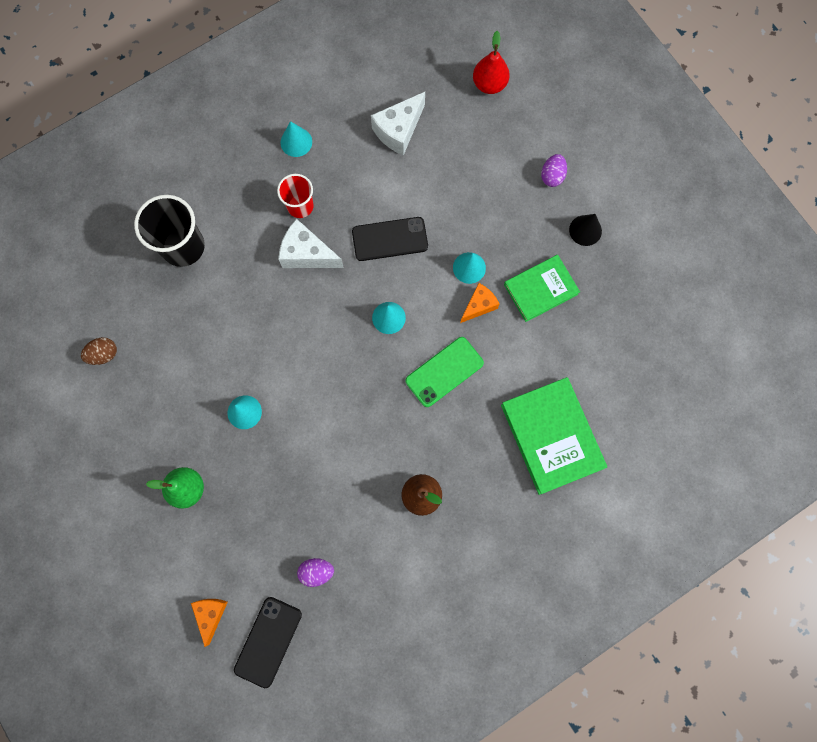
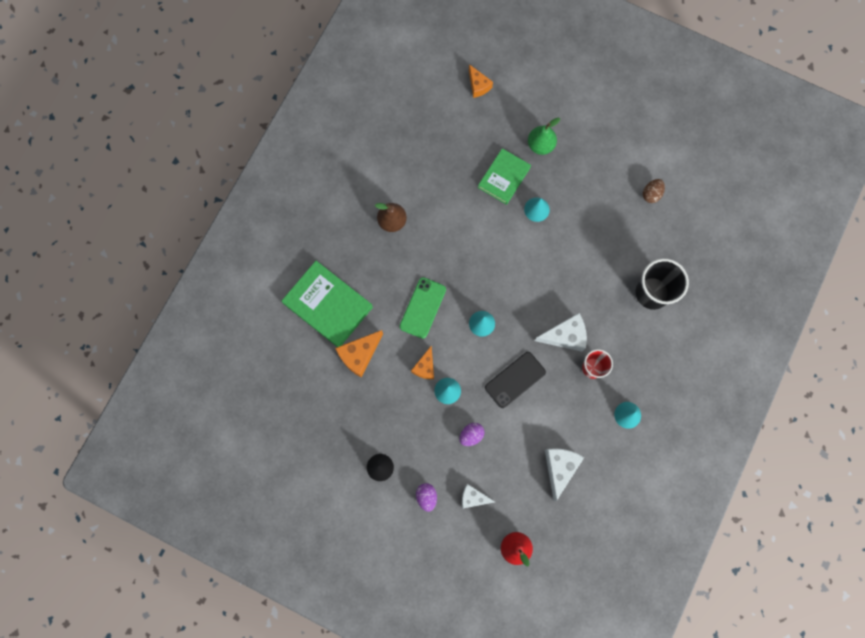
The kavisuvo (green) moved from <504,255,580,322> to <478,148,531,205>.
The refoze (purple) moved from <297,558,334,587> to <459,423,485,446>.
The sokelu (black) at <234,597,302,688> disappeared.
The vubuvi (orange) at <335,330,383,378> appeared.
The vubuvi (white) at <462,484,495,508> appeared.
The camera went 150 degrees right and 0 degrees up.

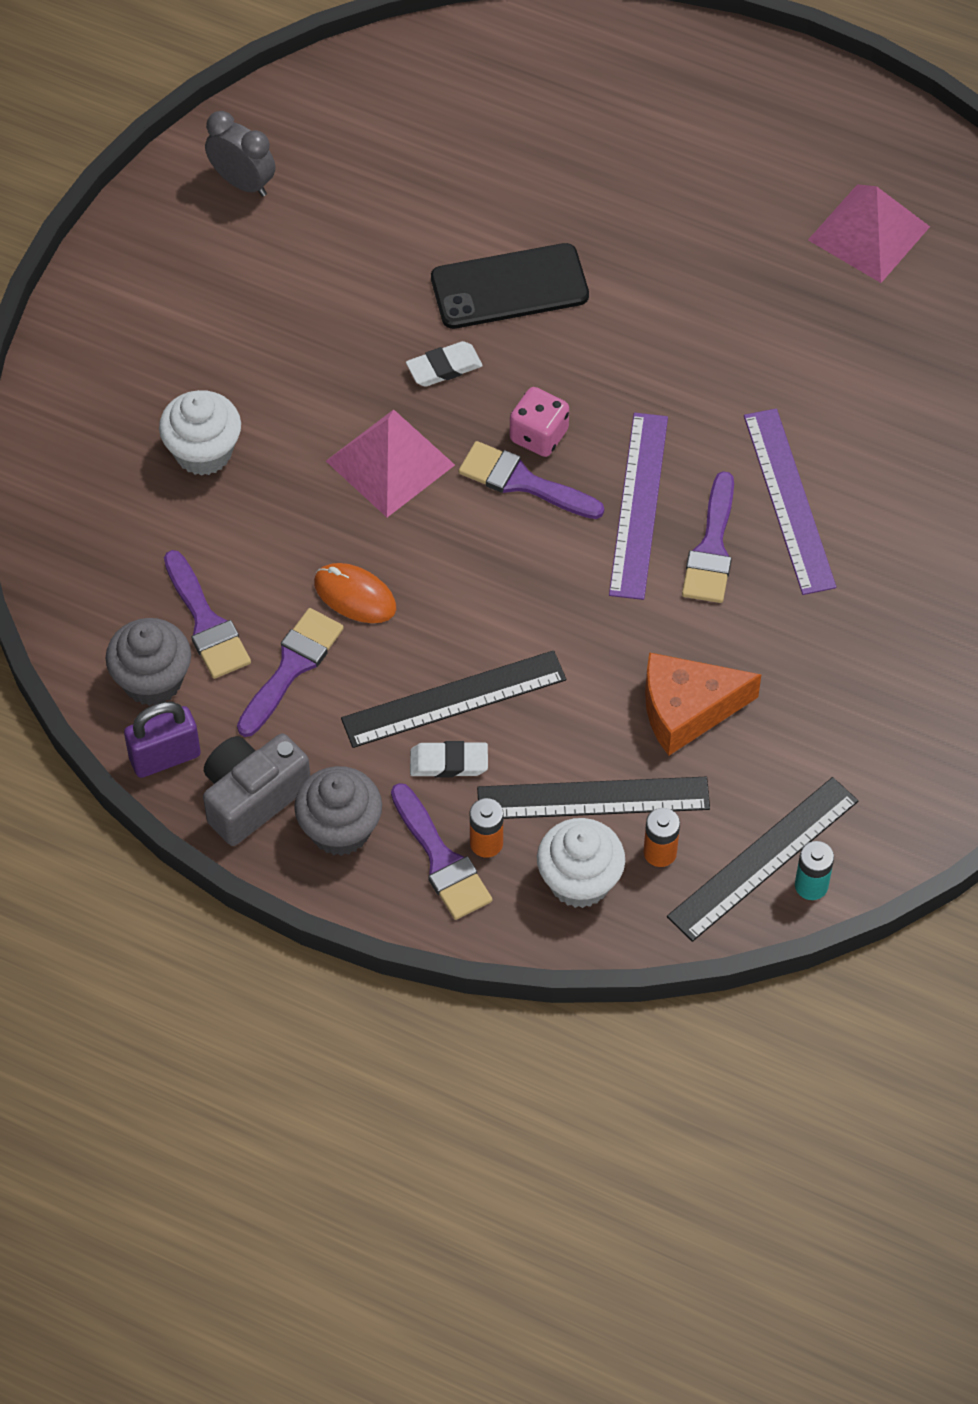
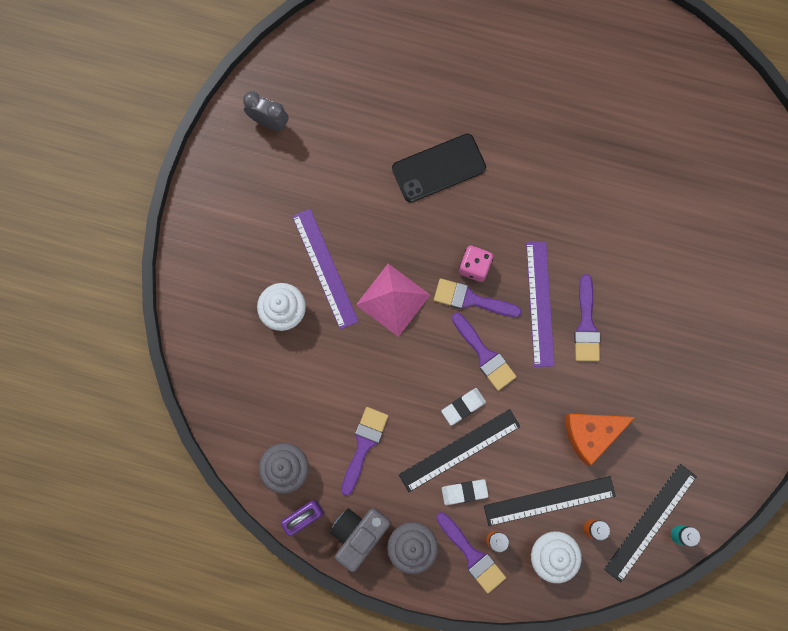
The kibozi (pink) at <808,184,930,283> disappeared.
The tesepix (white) moved from <406,341,483,387> to <441,388,486,426>.
The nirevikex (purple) moved from <744,408,837,595> to <292,209,359,330>.
The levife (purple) moved from <164,550,251,679> to <452,313,517,391>.
The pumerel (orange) at <314,563,396,623> disappeared.
The camera went 10 degrees left and 20 degrees up.

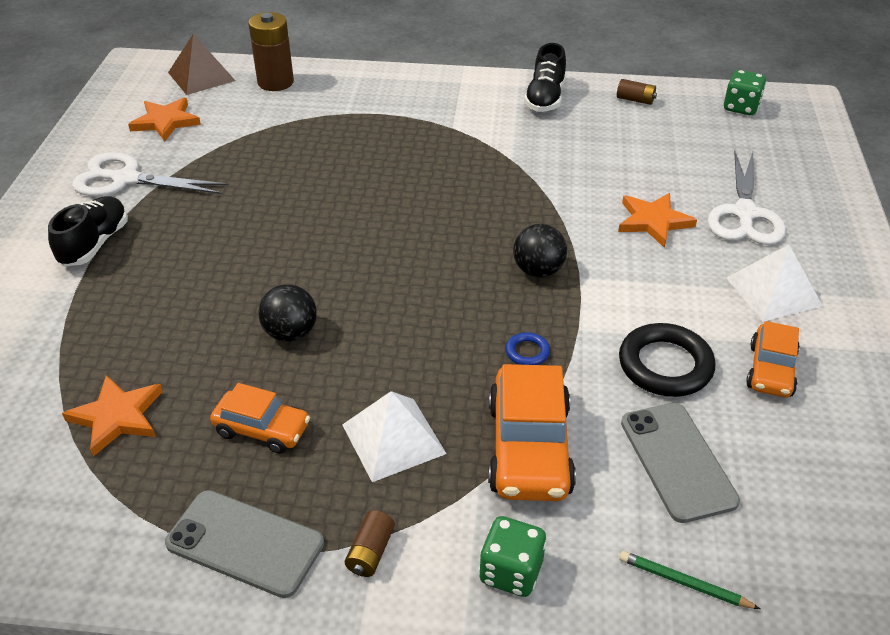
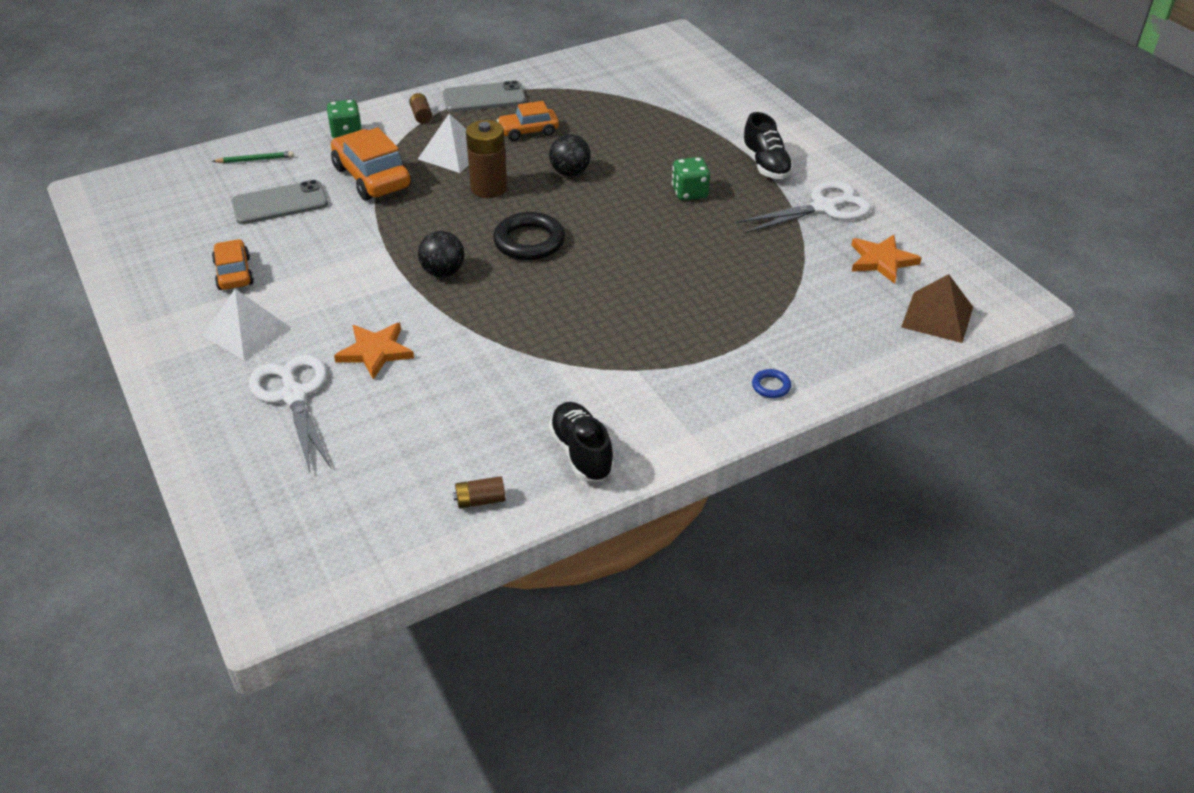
The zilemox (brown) moved from <248,12,294,91> to <466,120,507,198>.
The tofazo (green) moved from <724,70,766,115> to <672,157,710,200>.
The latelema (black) moved from <619,323,715,397> to <493,212,565,260>.
The latelema (blue) moved from <506,332,550,365> to <752,369,791,398>.
The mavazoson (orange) at <62,375,163,457> disappeared.
The sokelu (grey) at <621,403,740,523> turned 60 degrees counterclockwise.
The camera went 145 degrees right and 0 degrees up.

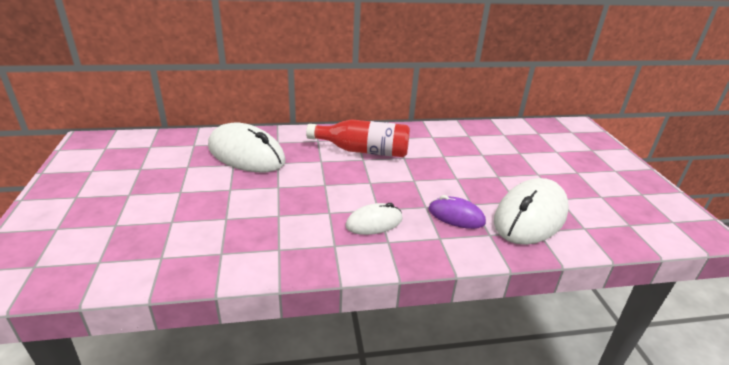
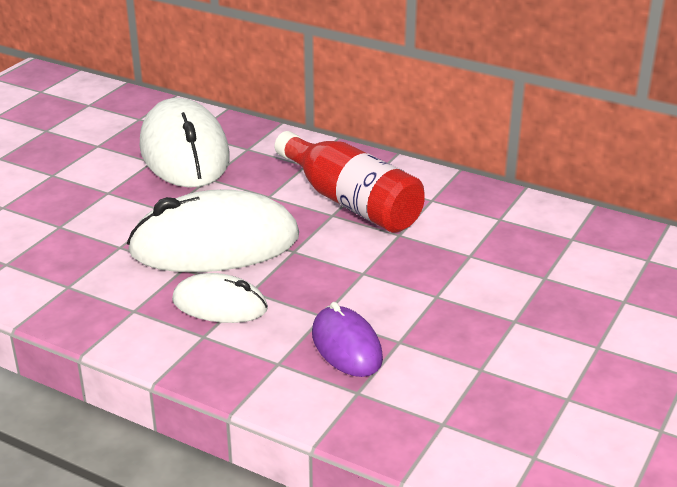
The pumerel (white) moved from <494,178,569,245> to <127,189,299,272>.
The camera went 40 degrees right and 0 degrees up.

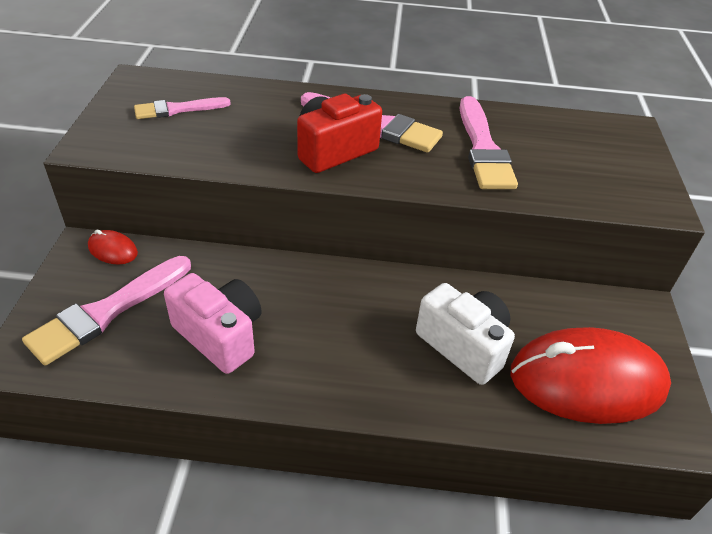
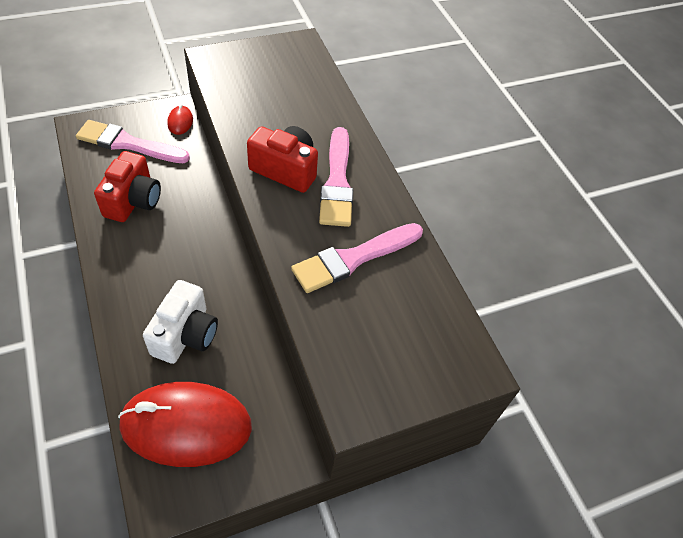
The levife (pink) at <134,97,231,119> disappeared.
The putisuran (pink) at <164,273,262,374> became the putisuran (red) at <94,151,161,222>.
The pumerel (red) at <511,327,671,424> turned 60 degrees counterclockwise.
The camera went 60 degrees right and 10 degrees up.

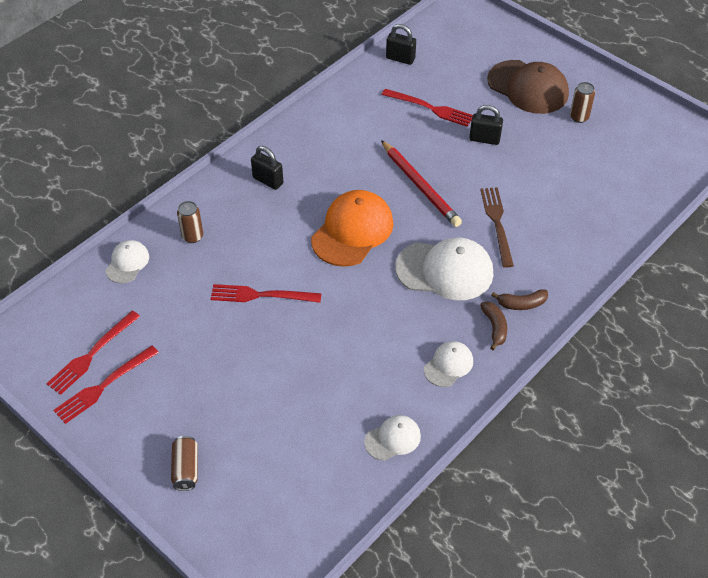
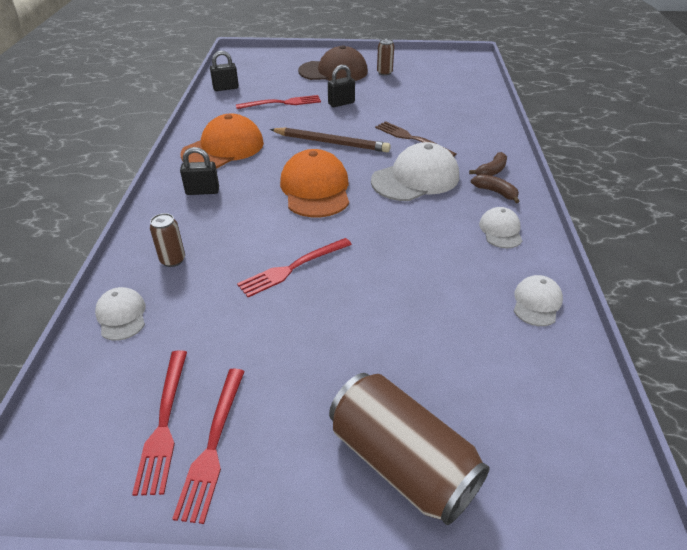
The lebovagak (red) at <381,140,462,227> became the lebovagak (brown) at <270,127,391,152>.
The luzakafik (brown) at <171,436,198,491> changed to 2.08 times the size.
The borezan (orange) at <180,114,264,168> appeared.
The camera went 40 degrees left and 10 degrees down.

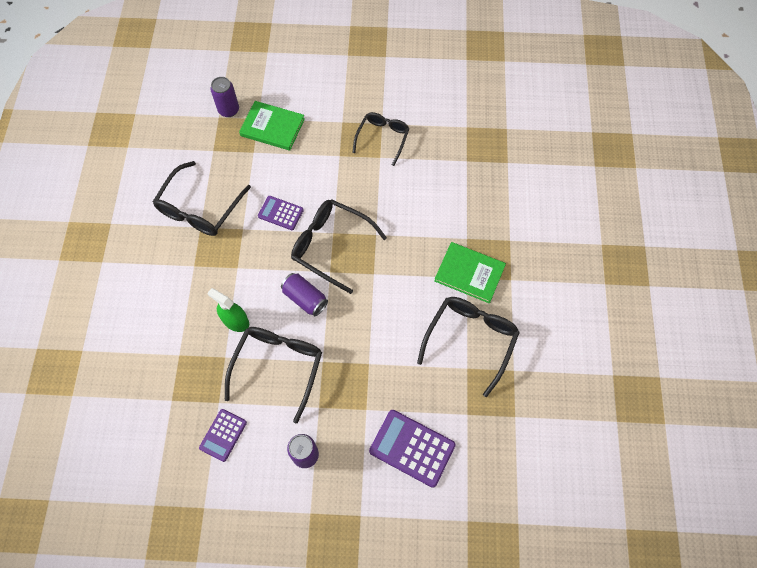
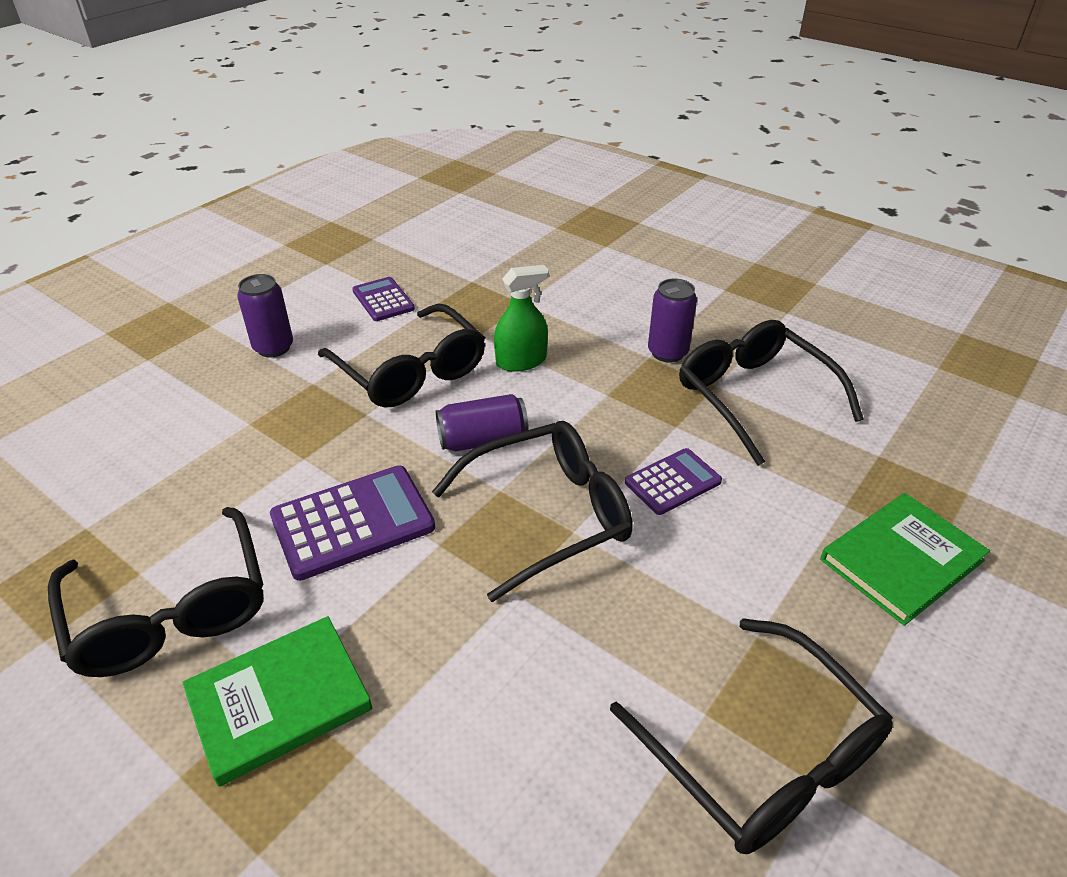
The luzakafik (purple) moved from <211,77,239,117> to <648,279,697,363>.
The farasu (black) at <353,112,410,166> changed to 1.51 times the size.
The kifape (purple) moved from <369,410,456,488> to <270,465,435,581>.
The camera went 125 degrees right and 25 degrees down.

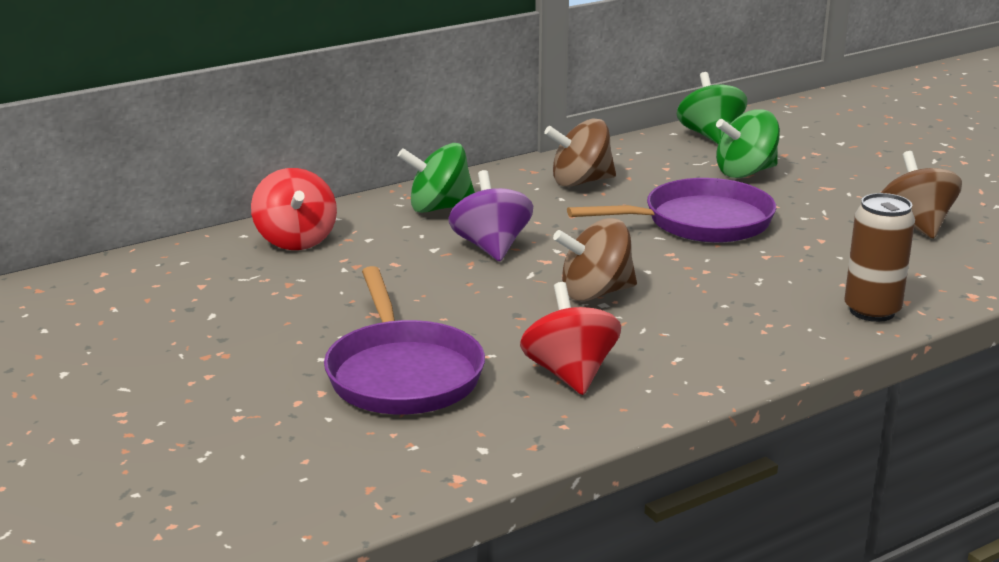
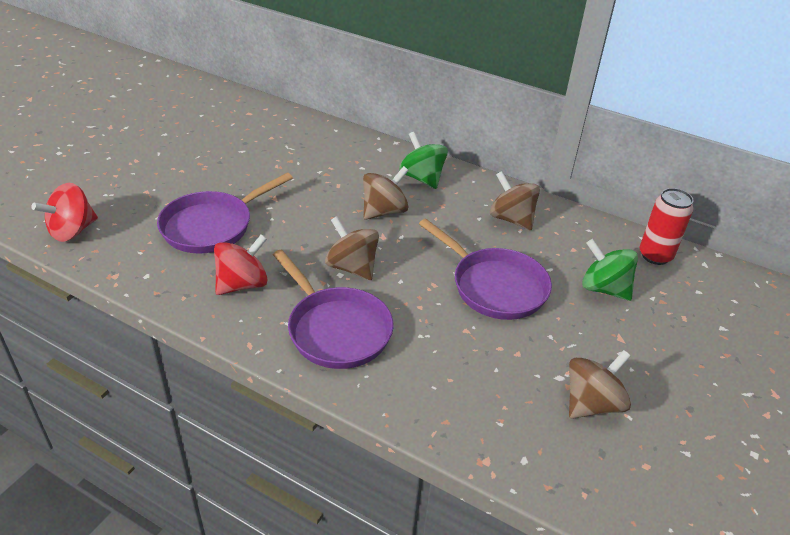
The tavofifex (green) at <677,72,747,144> was replaced by the luzakafik (red) at <639,188,693,265>.
The tavofifex (red) moved from <251,168,337,250> to <31,183,98,242>.
The tavofifex (purple) at <448,170,533,261> became the tavofifex (brown) at <363,166,409,220>.
The luzakafik (brown) at <844,193,915,322> disappeared.
The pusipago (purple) at <273,250,394,369> appeared.
The camera went 60 degrees right and 15 degrees up.

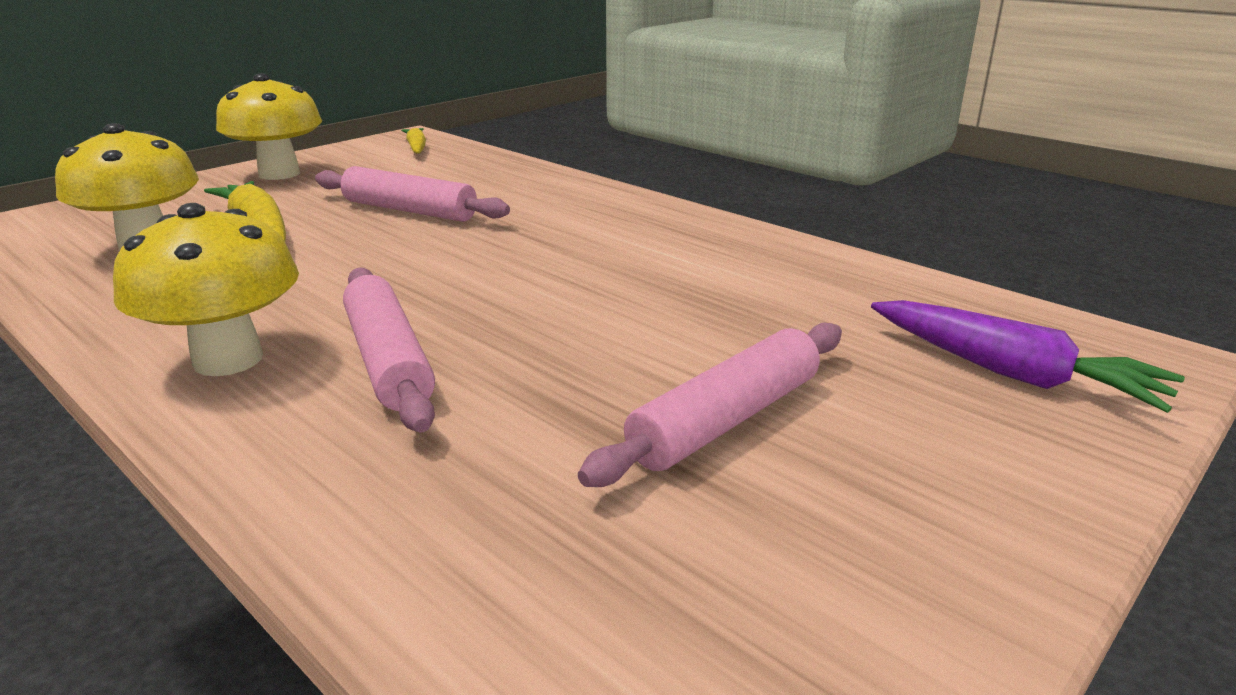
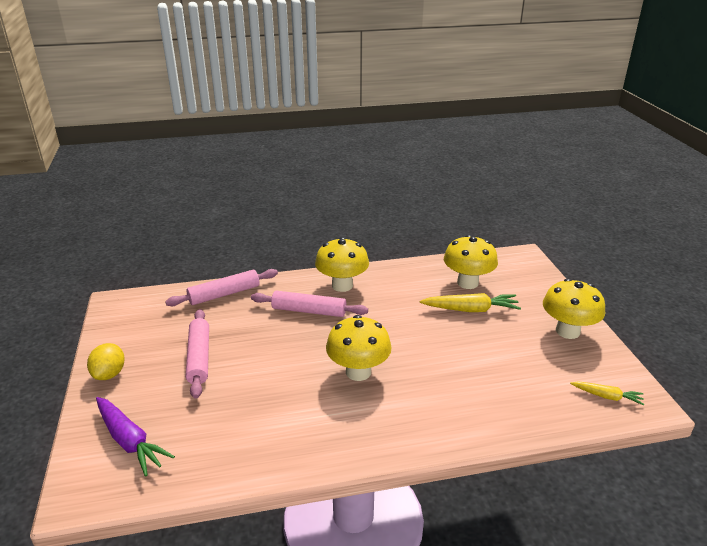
The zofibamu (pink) moved from <315,166,510,222> to <165,269,278,306>.
The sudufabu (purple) at <871,300,1185,413> turned 120 degrees counterclockwise.
The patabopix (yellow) at <326,315,392,381> appeared.
The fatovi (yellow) at <87,343,125,380> appeared.
The camera went 125 degrees right and 5 degrees up.

